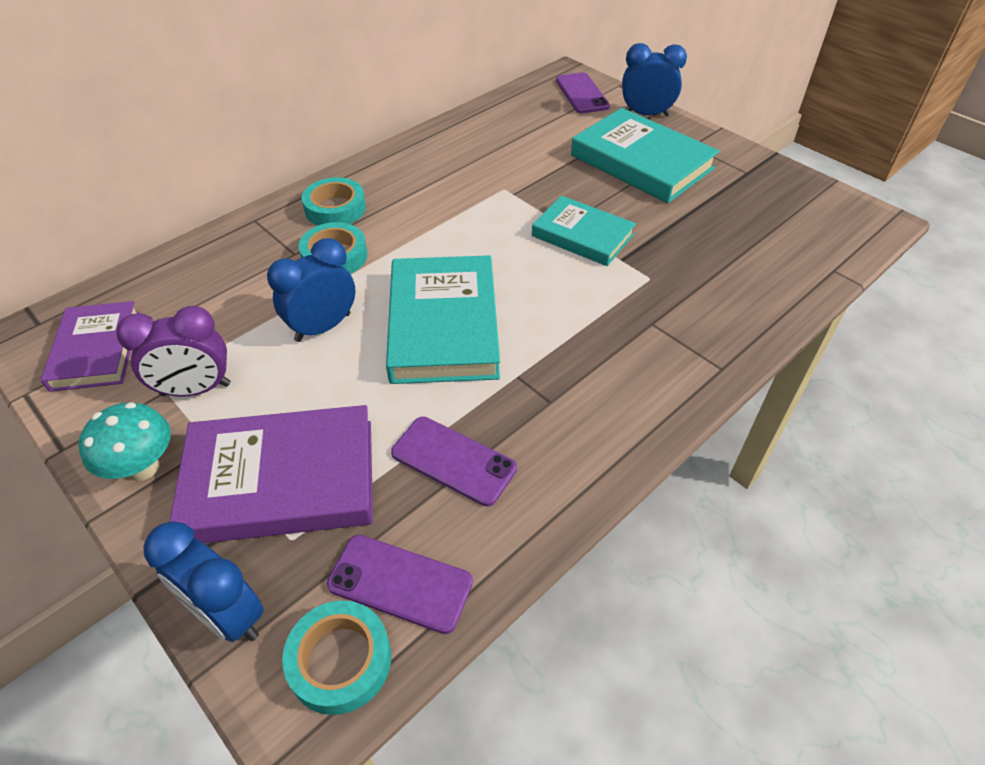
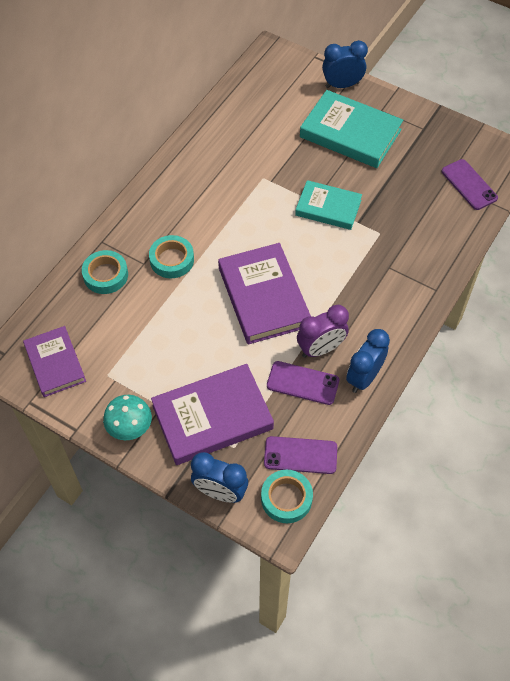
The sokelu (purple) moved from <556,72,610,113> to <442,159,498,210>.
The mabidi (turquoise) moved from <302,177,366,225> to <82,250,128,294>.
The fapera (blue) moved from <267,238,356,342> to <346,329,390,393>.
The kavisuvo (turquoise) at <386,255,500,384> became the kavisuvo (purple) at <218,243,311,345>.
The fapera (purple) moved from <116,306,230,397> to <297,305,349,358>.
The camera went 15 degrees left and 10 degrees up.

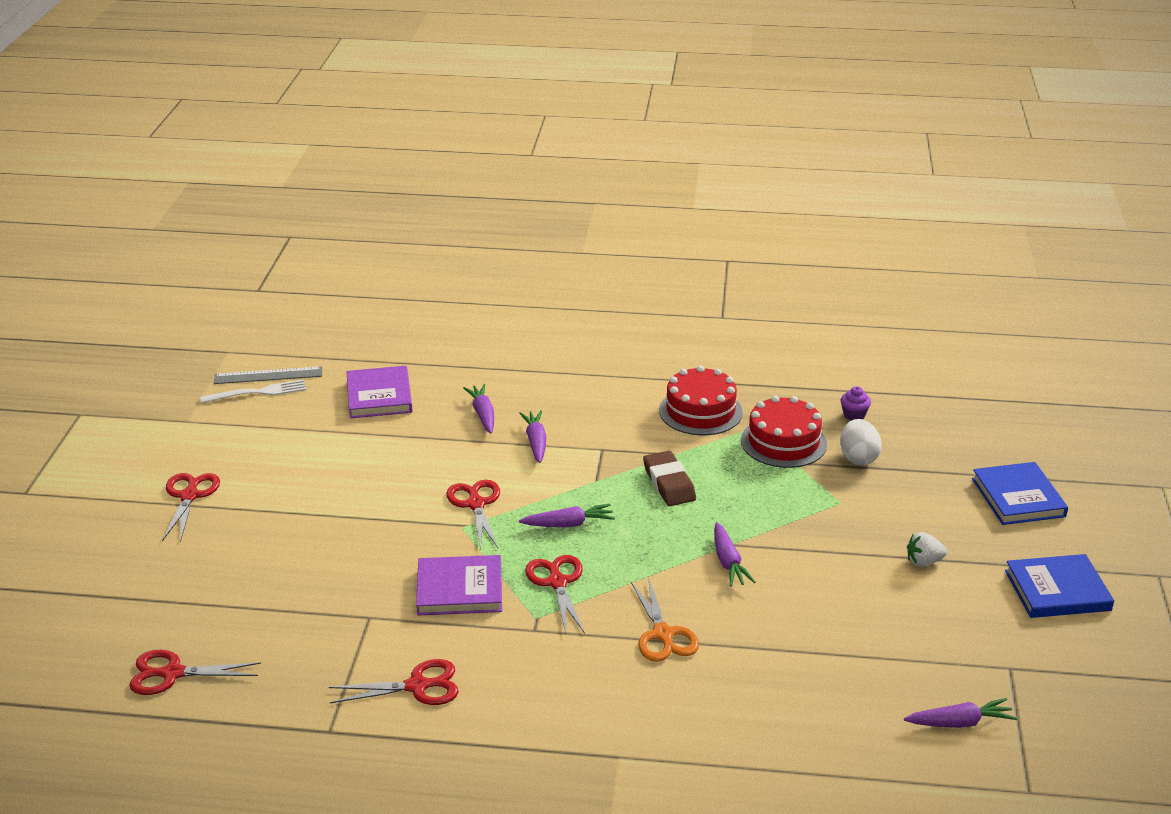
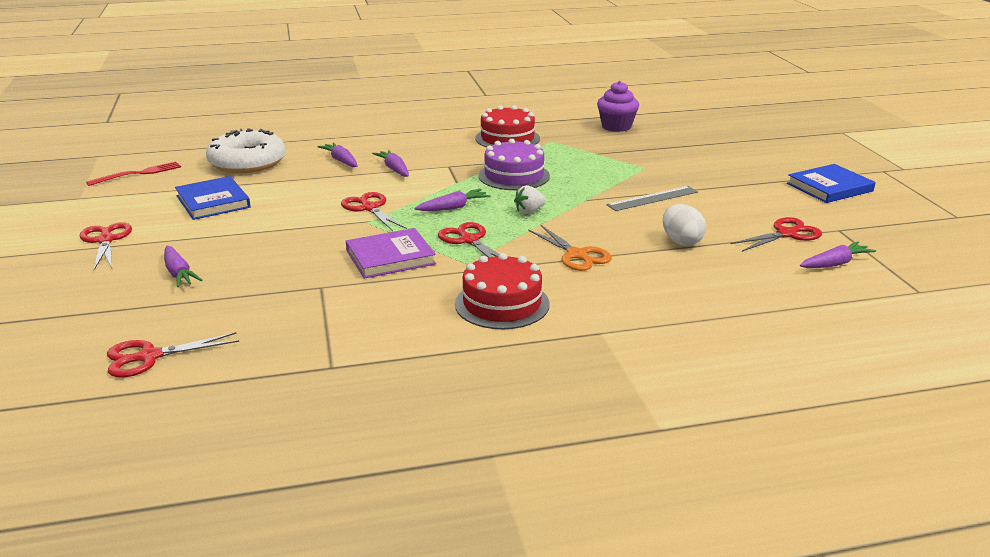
The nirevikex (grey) moved from <214,366,322,384> to <606,186,698,211>.
The kavisuvo (purple) at <346,366,413,418> was replaced by the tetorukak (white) at <206,128,286,173>.
The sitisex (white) at <200,379,306,403> became the sitisex (red) at <86,162,181,186>.
The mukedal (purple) at <841,386,871,420> changed to 1.84 times the size.
The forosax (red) moved from <741,396,827,468> to <455,253,550,329>.
The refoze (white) moved from <840,419,882,465> to <663,204,706,246>.
The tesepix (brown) at <643,451,696,506> was replaced by the forosax (purple) at <478,139,550,190>.
The kavisuvo (blue) moved from <972,462,1068,525> to <175,176,251,220>.
The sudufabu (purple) moved from <714,522,756,587> to <164,246,203,287>.
The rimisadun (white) moved from <907,532,947,567> to <514,185,546,214>.
The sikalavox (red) moved from <329,659,459,705> to <731,217,822,252>.
The camera went 20 degrees left and 5 degrees down.

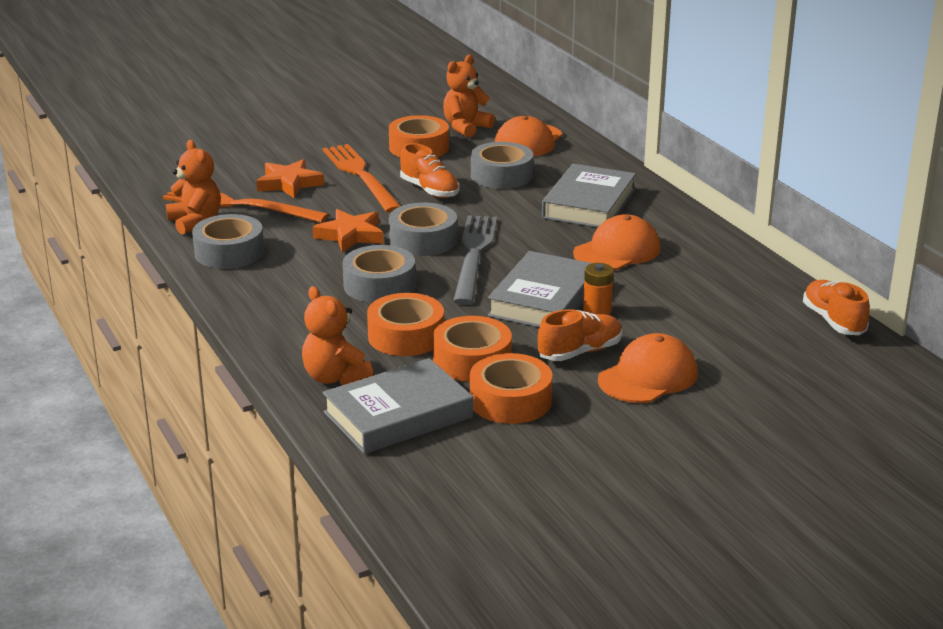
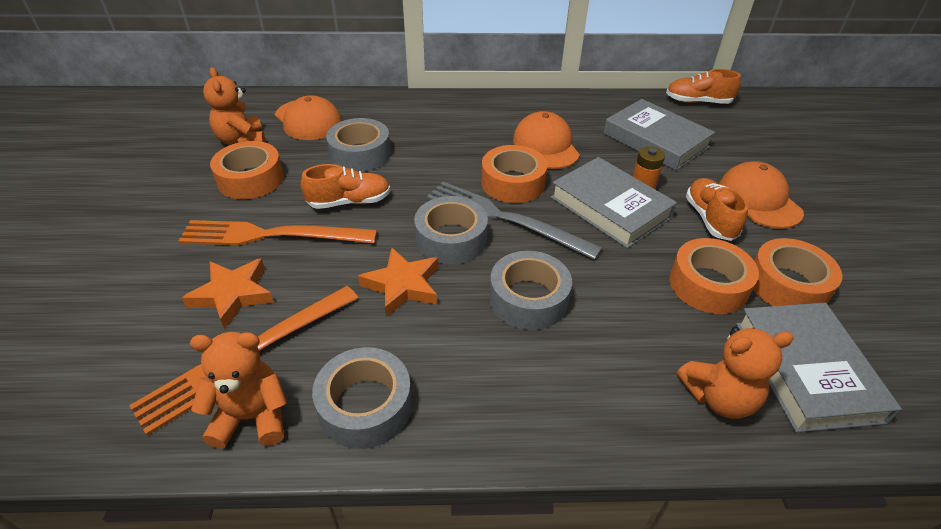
The kavisuvo (grey) moved from <542,164,636,228> to <603,99,715,171>.
The mabidi (orange) moved from <367,293,444,356> to <481,145,548,203>.
The camera went 65 degrees left and 15 degrees up.

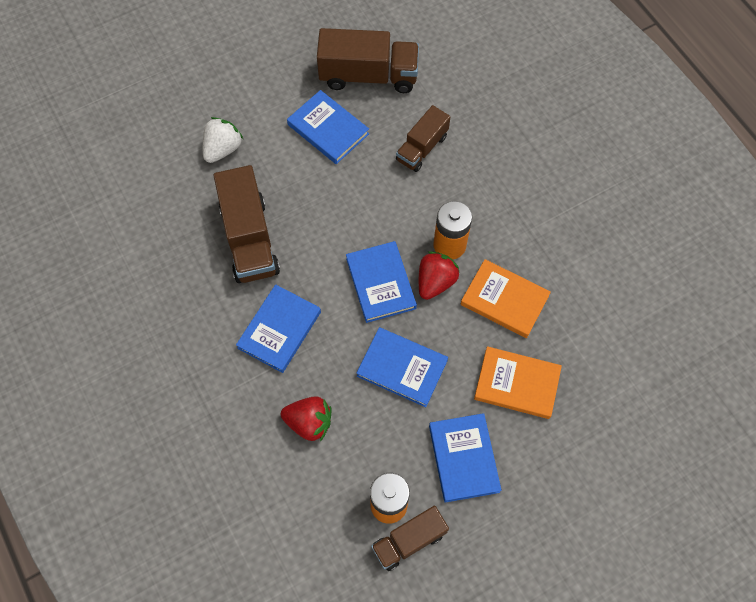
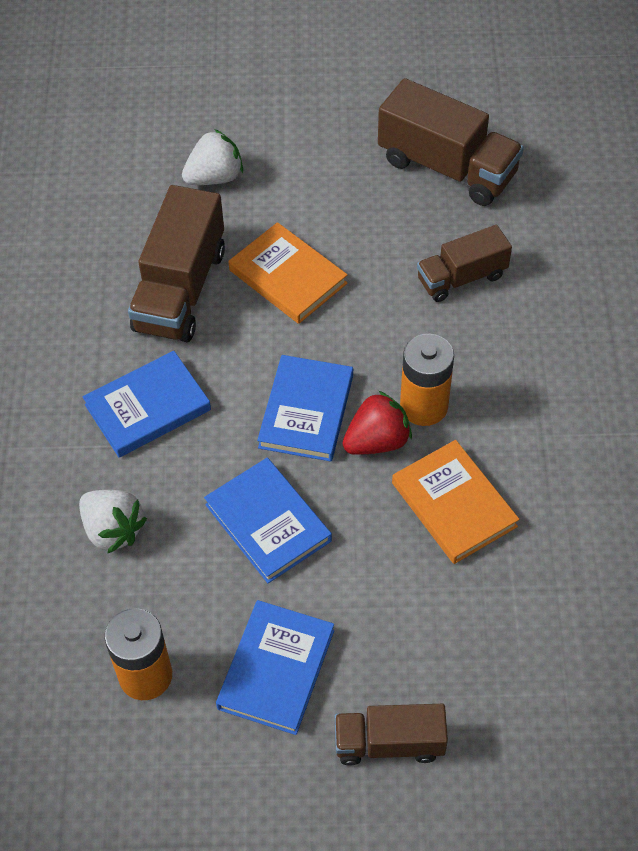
The kavisuvo (blue) at <287,90,369,164> disappeared.
The kavisuvo (orange) moved from <474,346,562,419> to <228,222,347,324>.
The rimisadun (red) at <281,396,331,441> became the rimisadun (white) at <79,490,147,553>.
The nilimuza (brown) moved from <371,506,449,571> to <335,704,448,766>.
The camera went 30 degrees right and 10 degrees down.

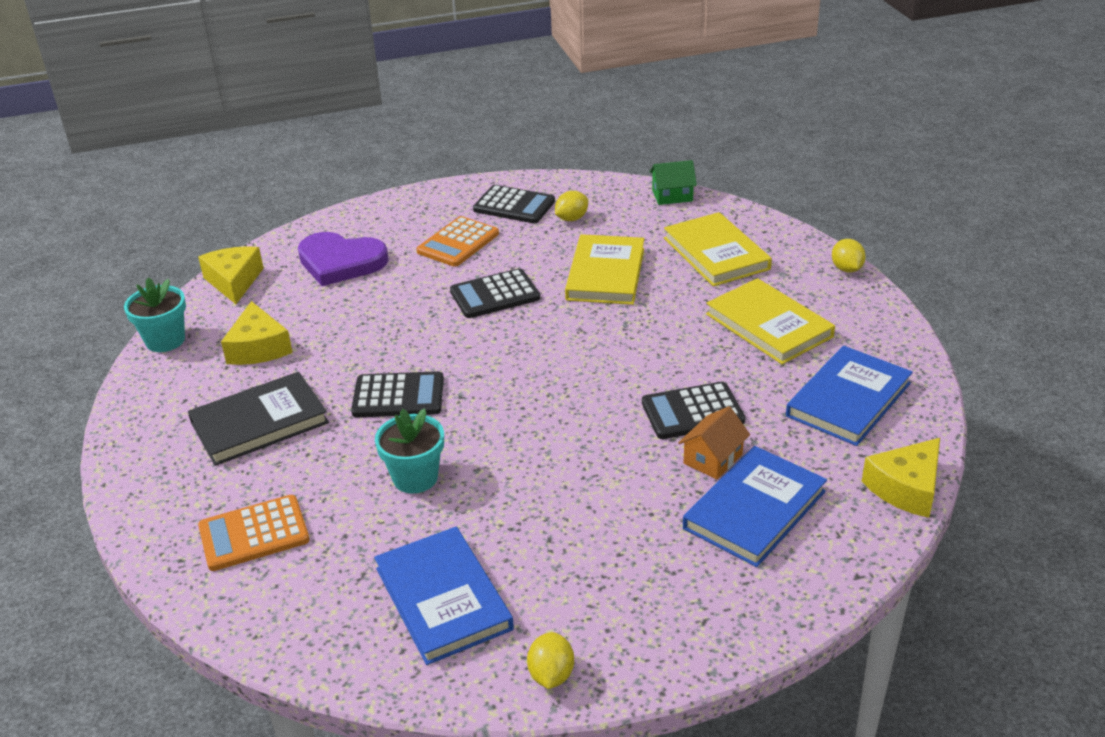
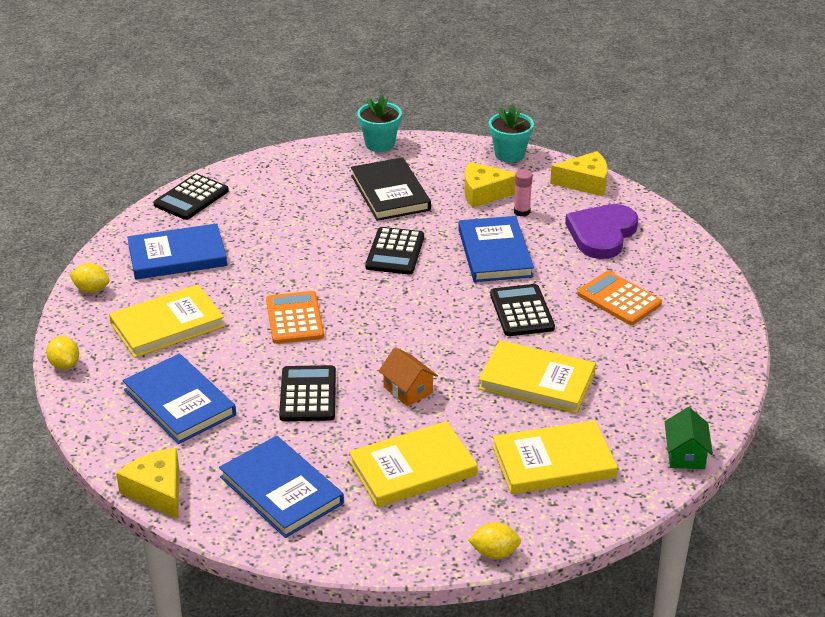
The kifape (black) moved from <473,185,555,223> to <154,174,229,220>.
The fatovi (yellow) moved from <555,191,588,221> to <46,336,79,369>.
The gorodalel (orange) moved from <678,406,750,479> to <379,347,438,406>.
The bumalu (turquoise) moved from <375,408,444,493> to <357,95,402,152>.
The kifape (orange) moved from <198,495,310,571> to <266,291,324,344>.
The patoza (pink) at <514,169,533,216> appeared.
The kavisuvo (blue) at <458,216,534,282> appeared.
The kavisuvo (yellow) at <109,284,225,358> appeared.
The camera went 100 degrees right and 0 degrees up.

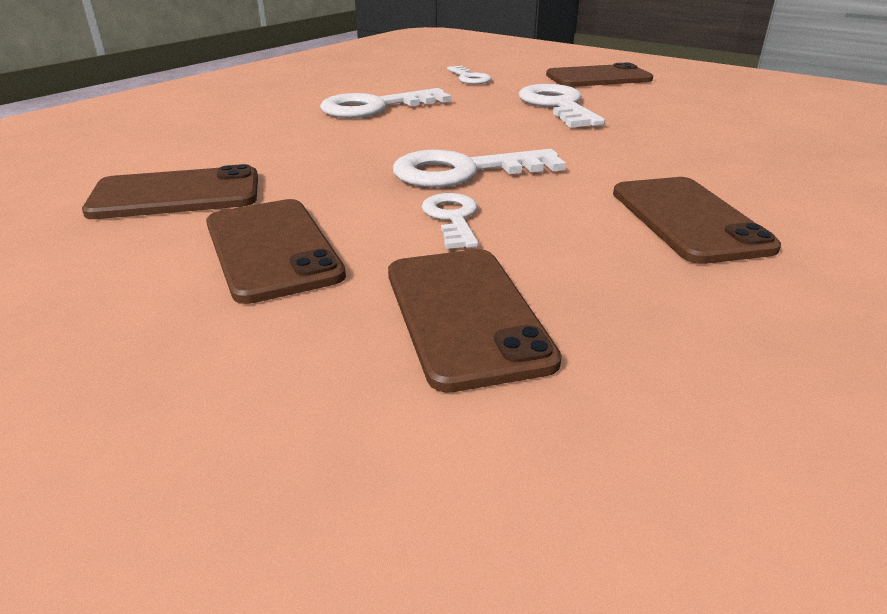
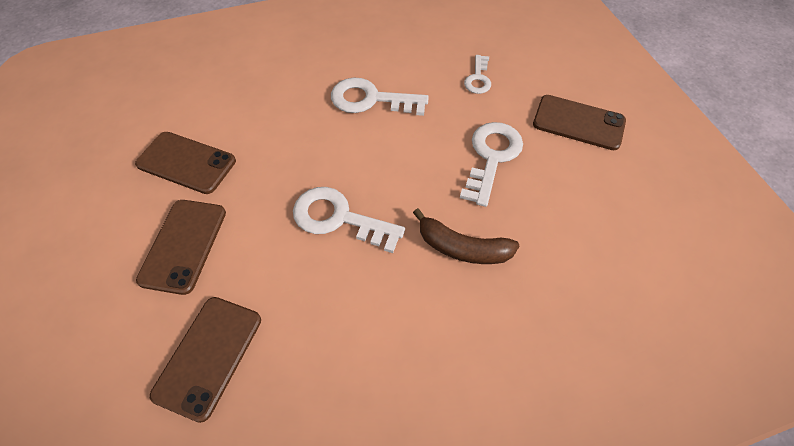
The sokelu (brown) at <613,177,781,264> disappeared.
The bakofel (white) at <422,193,479,249> disappeared.
The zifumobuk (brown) at <413,208,519,264> appeared.
The camera went 35 degrees right and 25 degrees up.

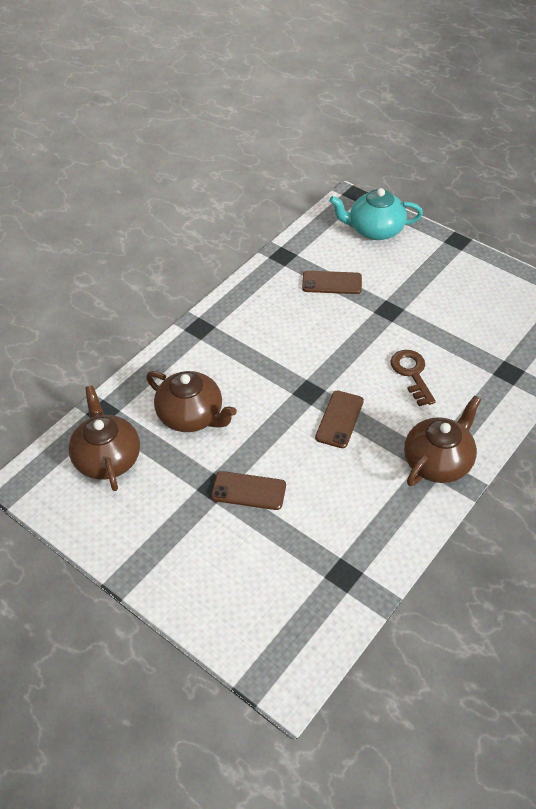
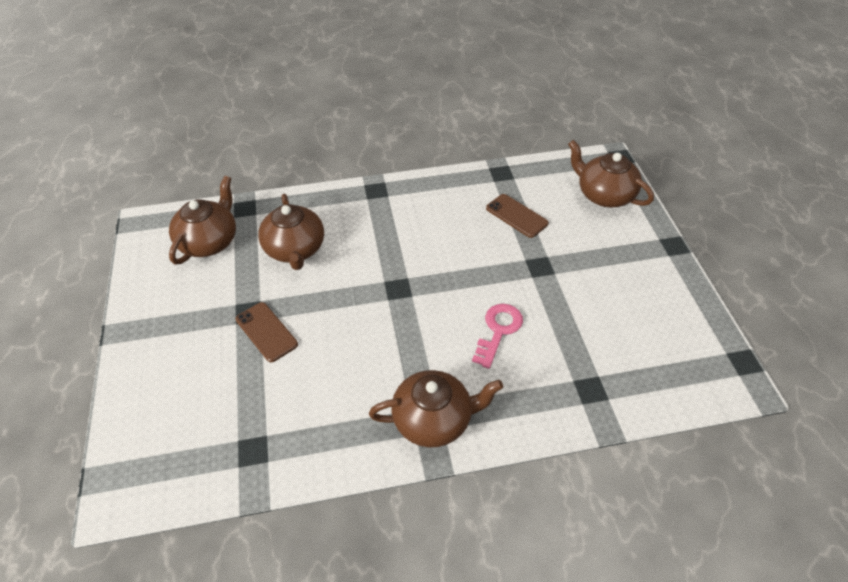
The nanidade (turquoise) at <329,188,423,240> became the nanidade (brown) at <568,140,654,208>.
The bakofel (brown) at <390,350,436,406> became the bakofel (pink) at <472,304,523,369>.
The sokelu (brown) at <315,391,364,448> disappeared.
The camera went 40 degrees right and 0 degrees up.

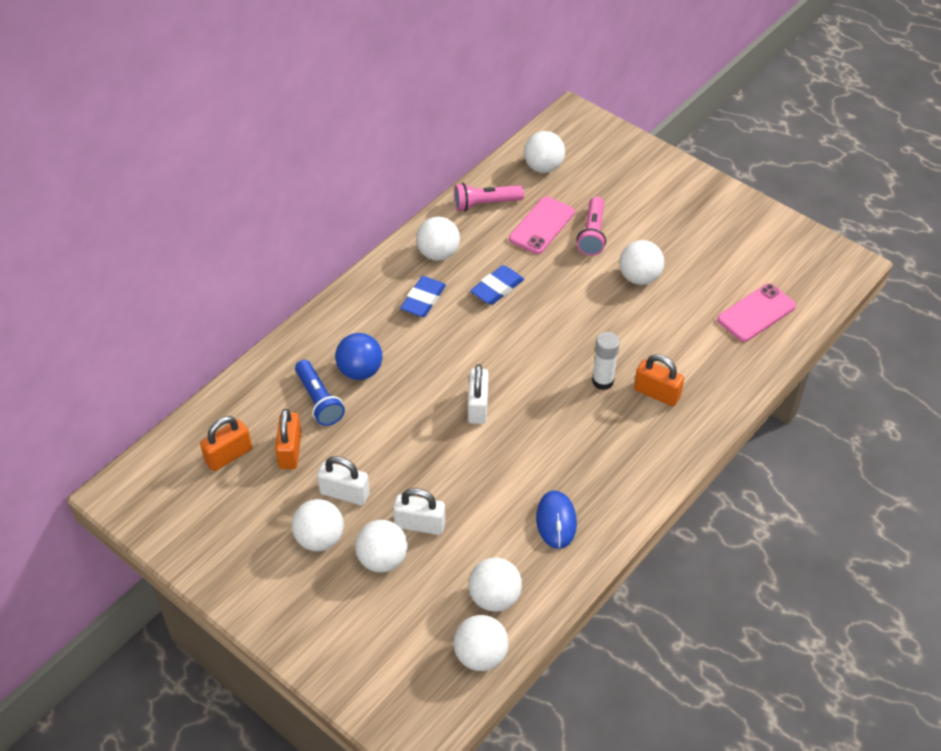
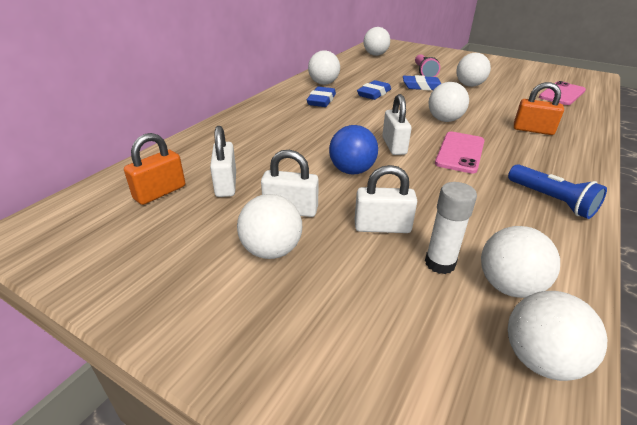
The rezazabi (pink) at <454,183,524,212> disappeared.
The sokelu (pink) moved from <509,196,575,254> to <435,132,485,174>.
The patoza (white) moved from <592,332,620,390> to <425,182,477,274>.
The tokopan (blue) moved from <335,333,382,380> to <329,125,378,174>.
The rezazabi (blue) moved from <295,360,345,426> to <508,164,607,219>.
The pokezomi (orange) at <275,409,302,469> became the pokezomi (white) at <210,126,236,197>.
The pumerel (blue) at <536,490,577,549> disappeared.
The tokopan (white) moved from <355,520,408,573> to <428,82,469,122>.
The tesepix (blue) at <403,75,442,91> appeared.
The camera went 10 degrees left and 15 degrees down.

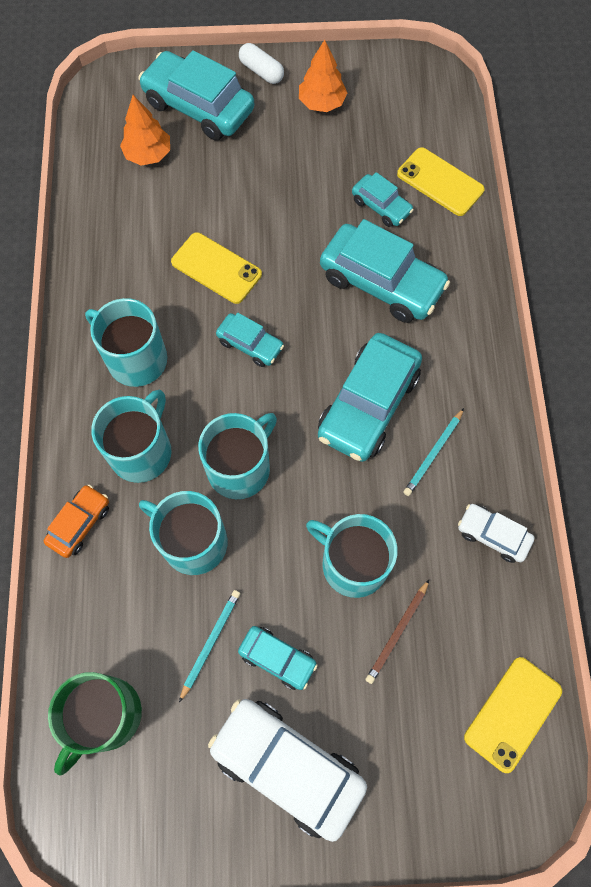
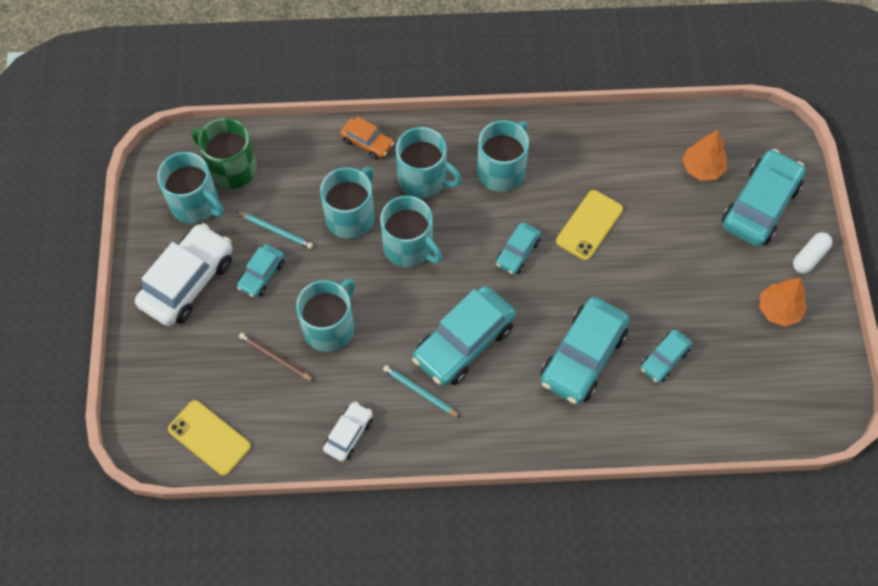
The sokelu (yellow) at <397,147,485,216> disappeared.
The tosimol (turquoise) at <318,333,422,462> turned 75 degrees counterclockwise.
The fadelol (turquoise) at <157,152,224,223> appeared.
The camera went 90 degrees right and 5 degrees down.

